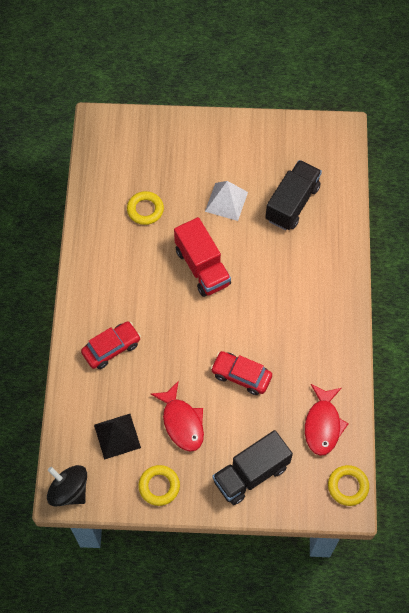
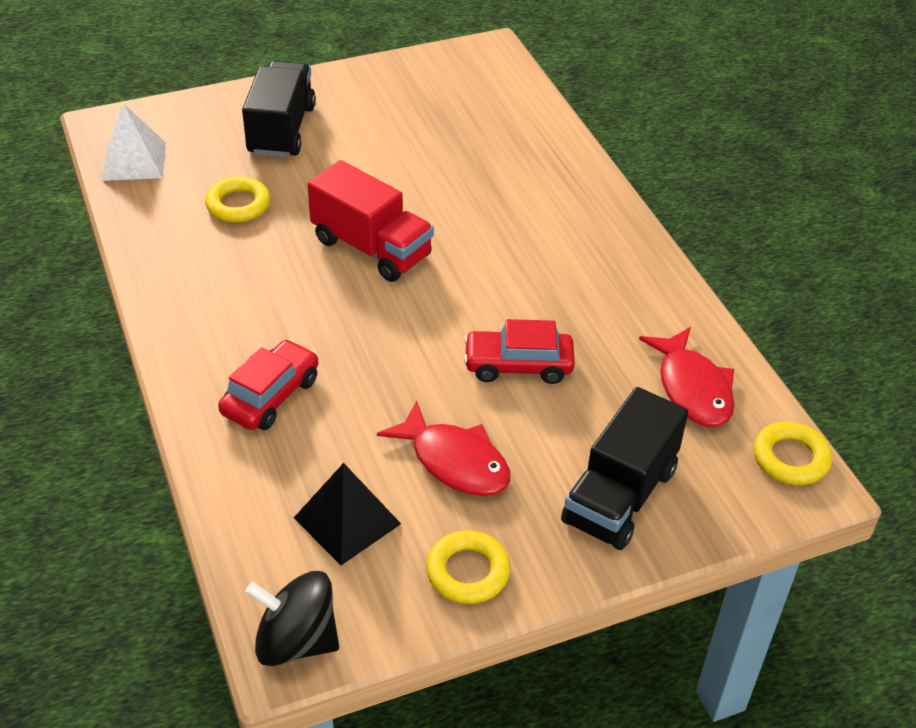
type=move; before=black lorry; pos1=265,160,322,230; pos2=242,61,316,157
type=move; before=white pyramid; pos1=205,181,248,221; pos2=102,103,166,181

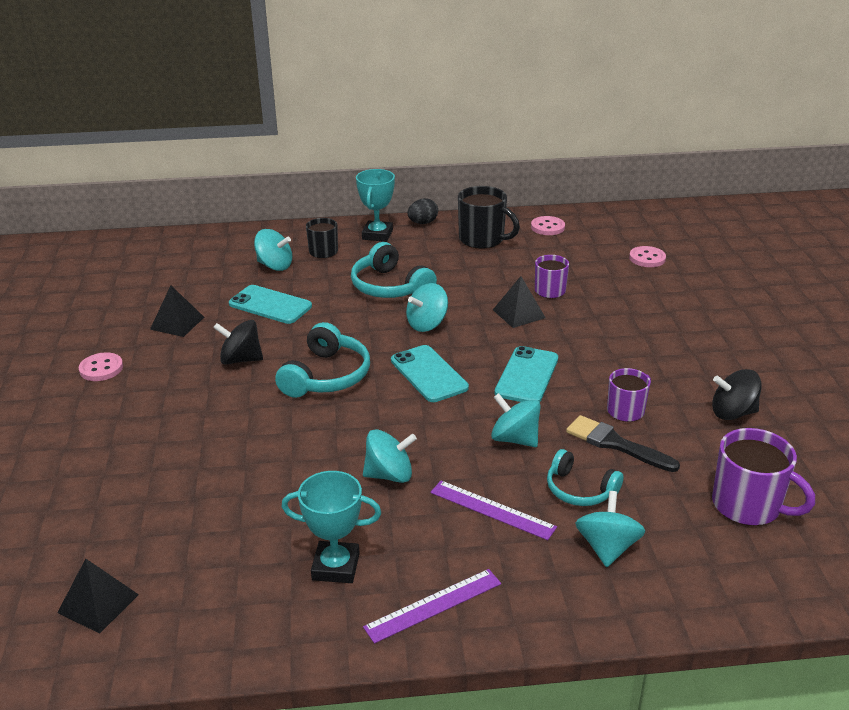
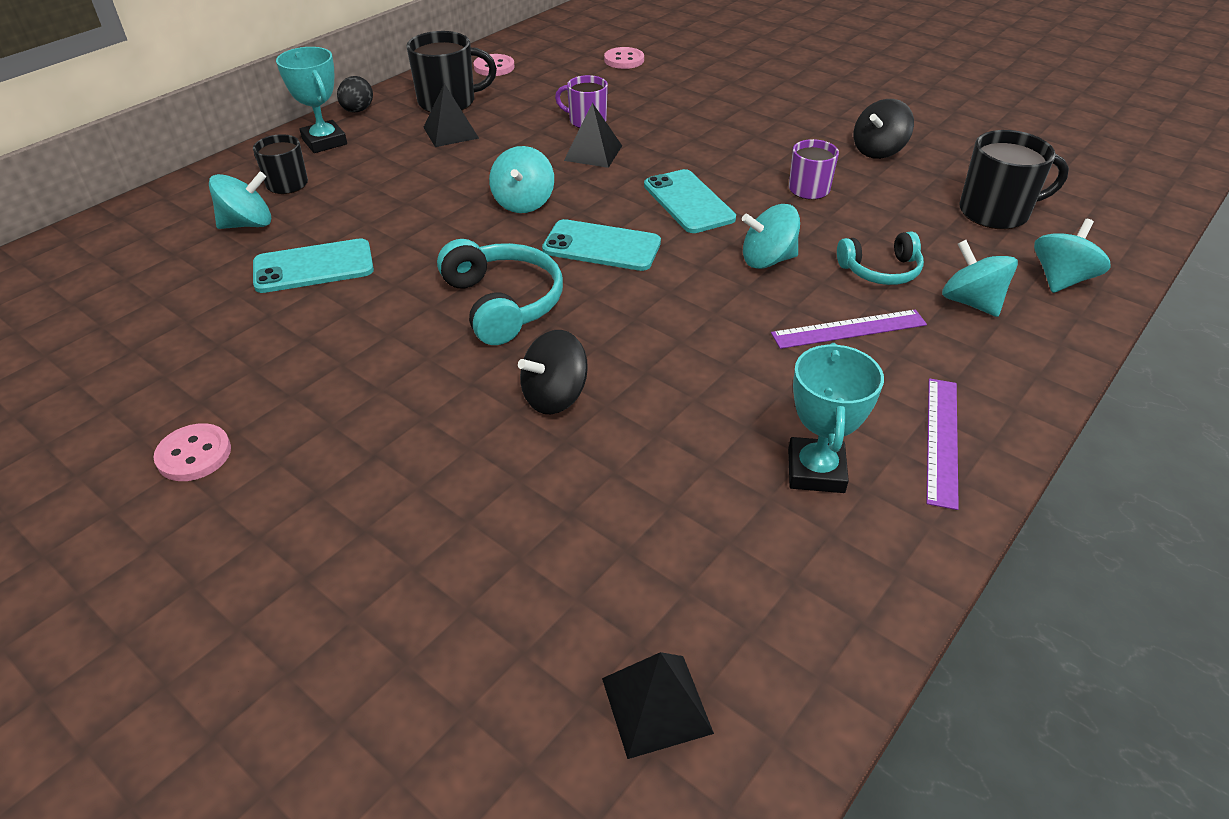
type=delete; before=turquoise headphones; pos1=351,242,437,298
type=move; before=black pyramid; pos1=150,285,204,337; pos2=423,83,479,147
type=move; before=black whirligig; pos1=213,320,263,364; pos2=518,330,588,414
type=delete; before=black paint brush; pos1=566,415,680,472
type=recolor; before=royal purple mug; after=black mug; pos1=712,428,815,526; pos2=960,130,1069,229
type=move; before=turquoise whirligig; pos1=363,429,417,483; pos2=1034,219,1110,293
type=rotate; before=turquoise award cup; pos1=282,471,381,583; pos2=788,343,884,493; turn=-45

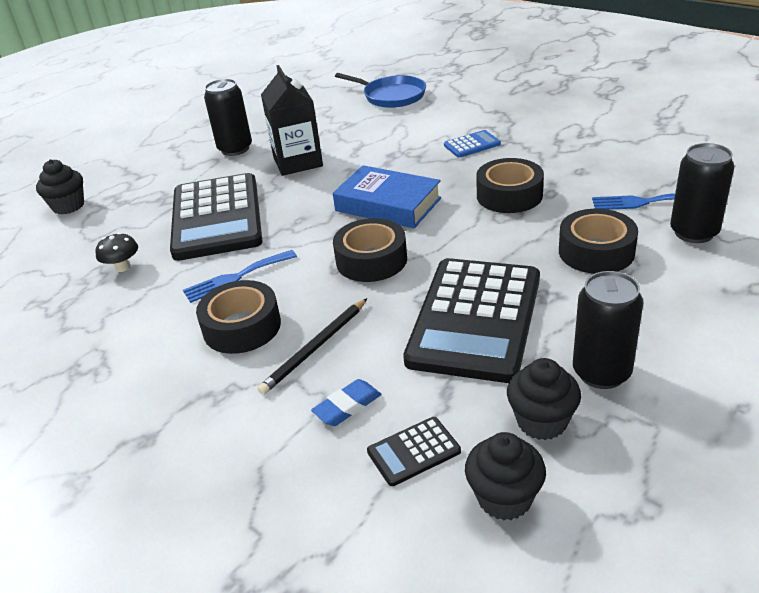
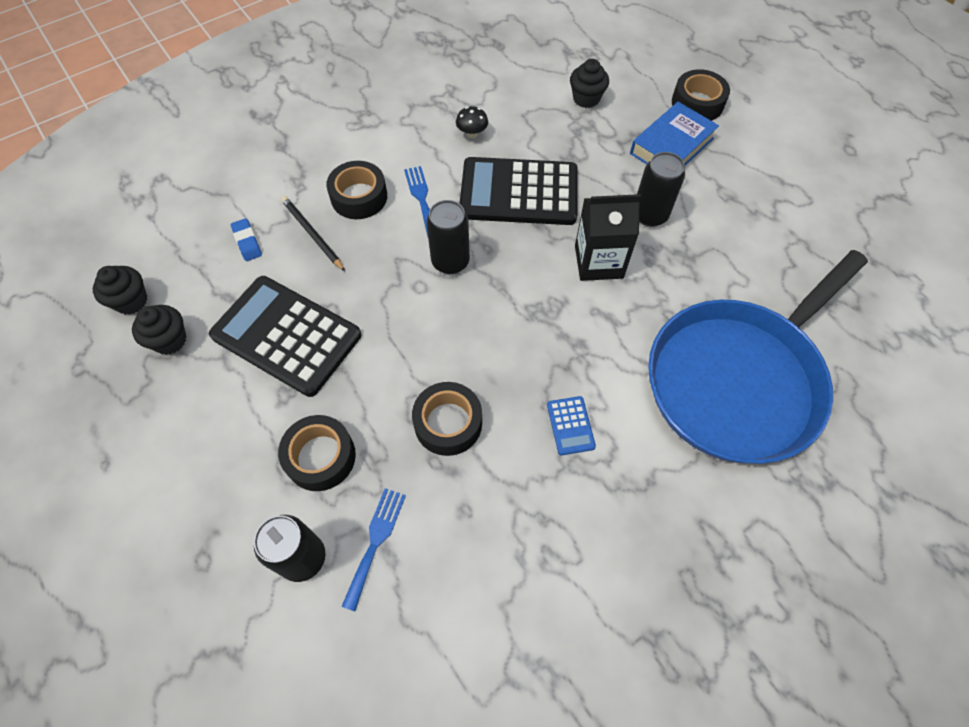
type=resize; before=royal blue skillet; pos1=335,73,426,108; pos2=648,250,868,464; scale=2.16
type=move; before=royal blue book; pos1=333,165,441,228; pos2=630,102,719,165
type=move; before=black tape; pos1=333,218,407,282; pos2=672,69,730,121
type=move; before=black tin; pos1=573,271,643,389; pos2=426,200,470,274
type=delete; before=black calculator; pos1=367,417,461,486

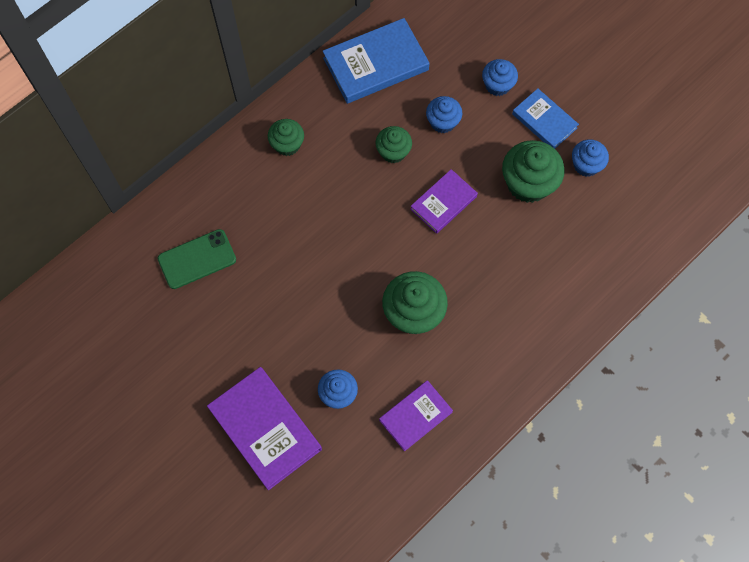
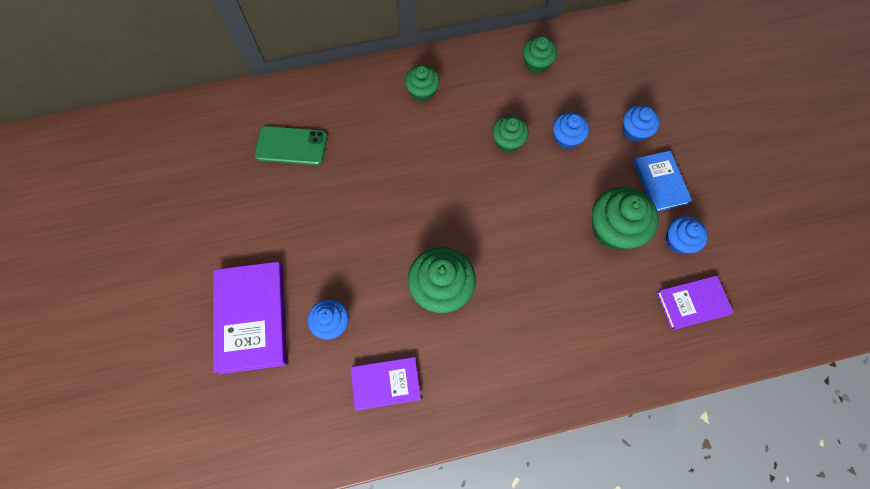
type=replace; before=royal blue book; after=leaf-green cupcake; pos1=323,18,429,104; pos2=523,36,557,74
type=move; before=royal purple book; pos1=410,169,478,234; pos2=657,276,734,330

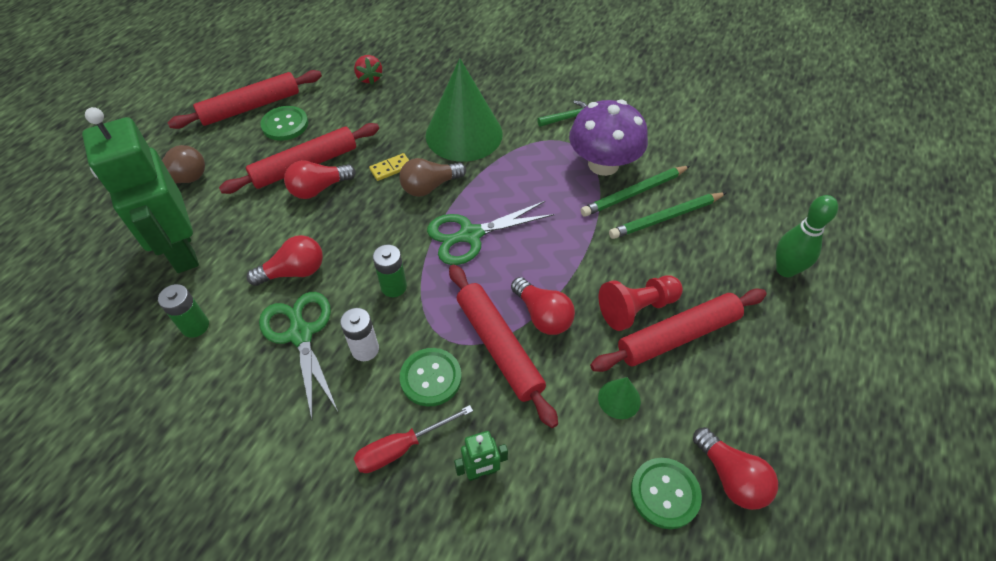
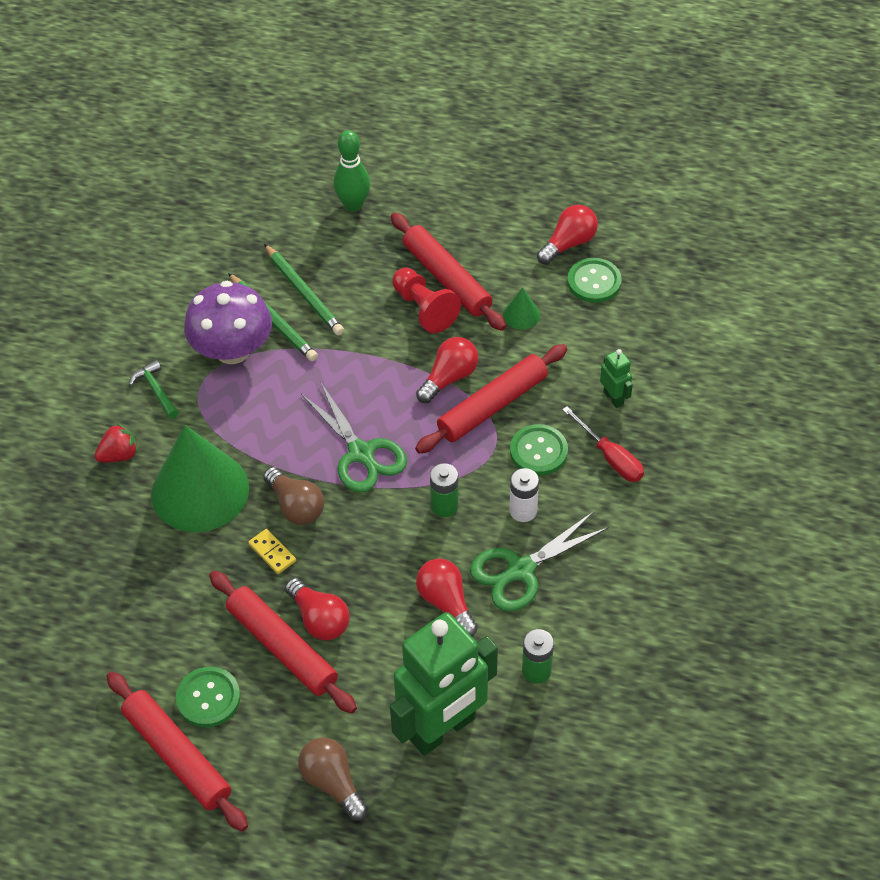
type=move; before=crimson berry; pos1=354,55,383,85; pos2=95,423,138,463

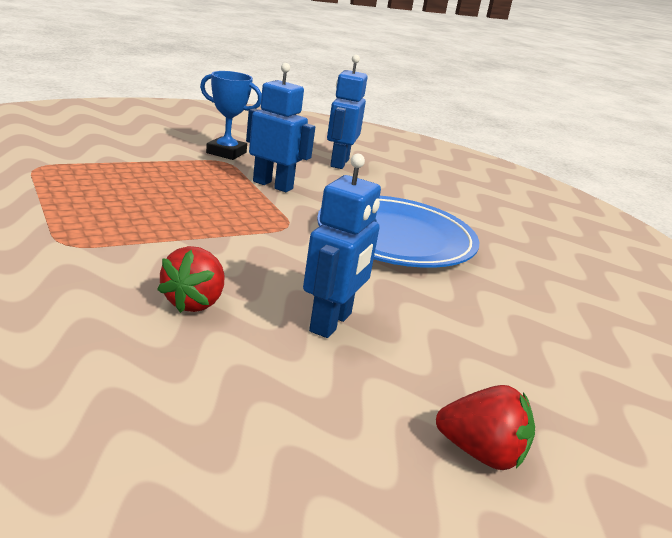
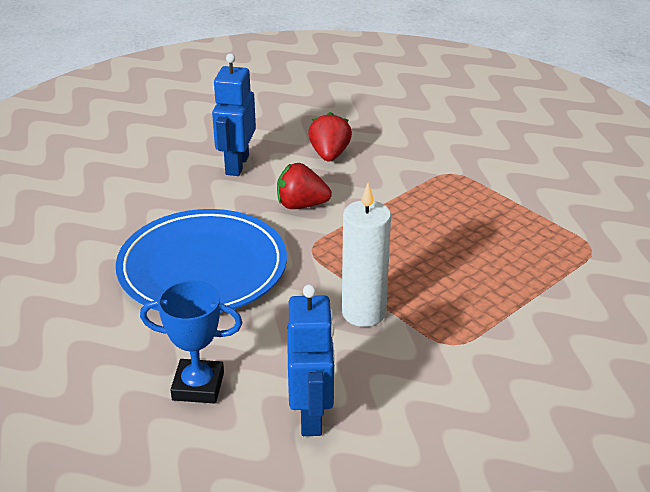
type=replace; before=royal blue toy robot; after=white pillar candle; pos1=246,63,315,192; pos2=342,183,391,327
type=move; before=royal blue award cup; pos1=200,71,262,160; pos2=140,280,242,404
type=move; before=crimson berry; pos1=436,385,535,470; pos2=277,163,332,209

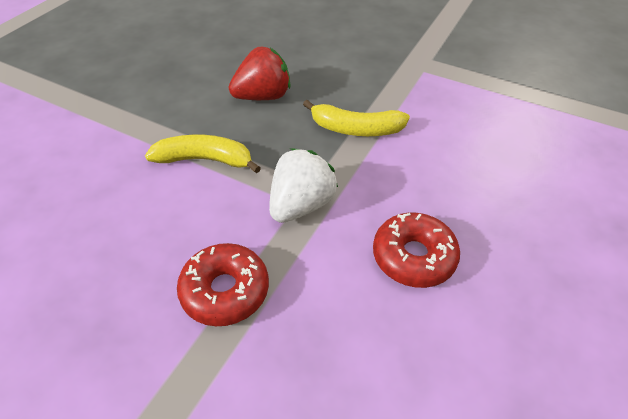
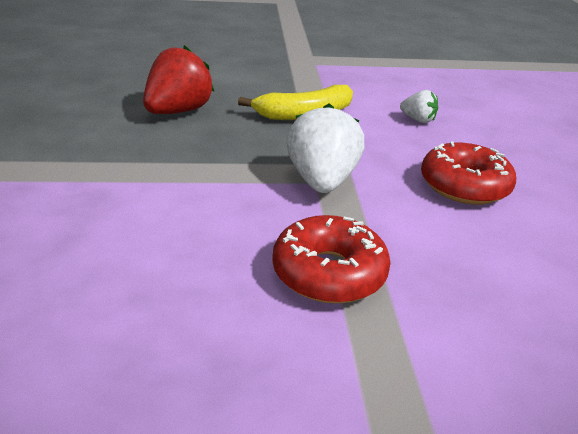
type=delete; before=yellow banana; pos1=145,135,261,174
type=insert; after=white berry; pos2=400,90,438,123

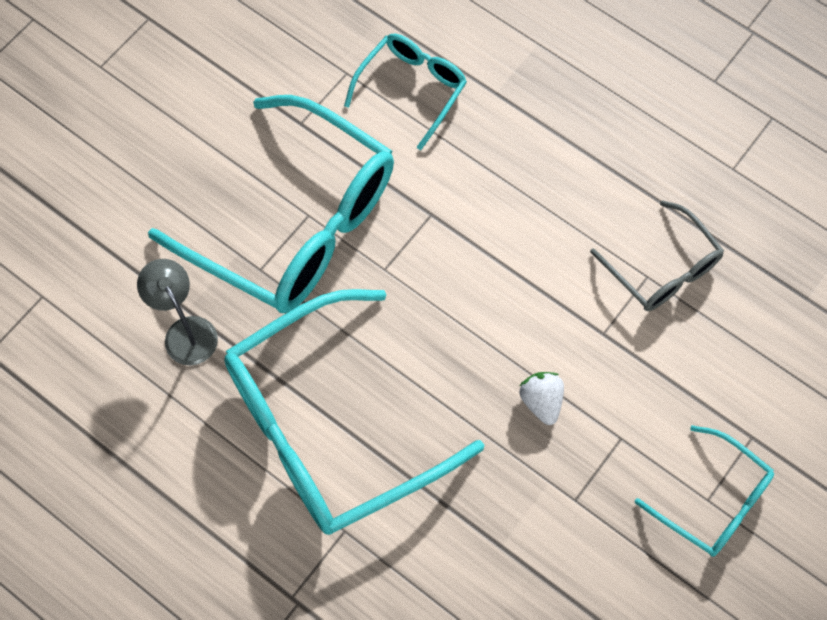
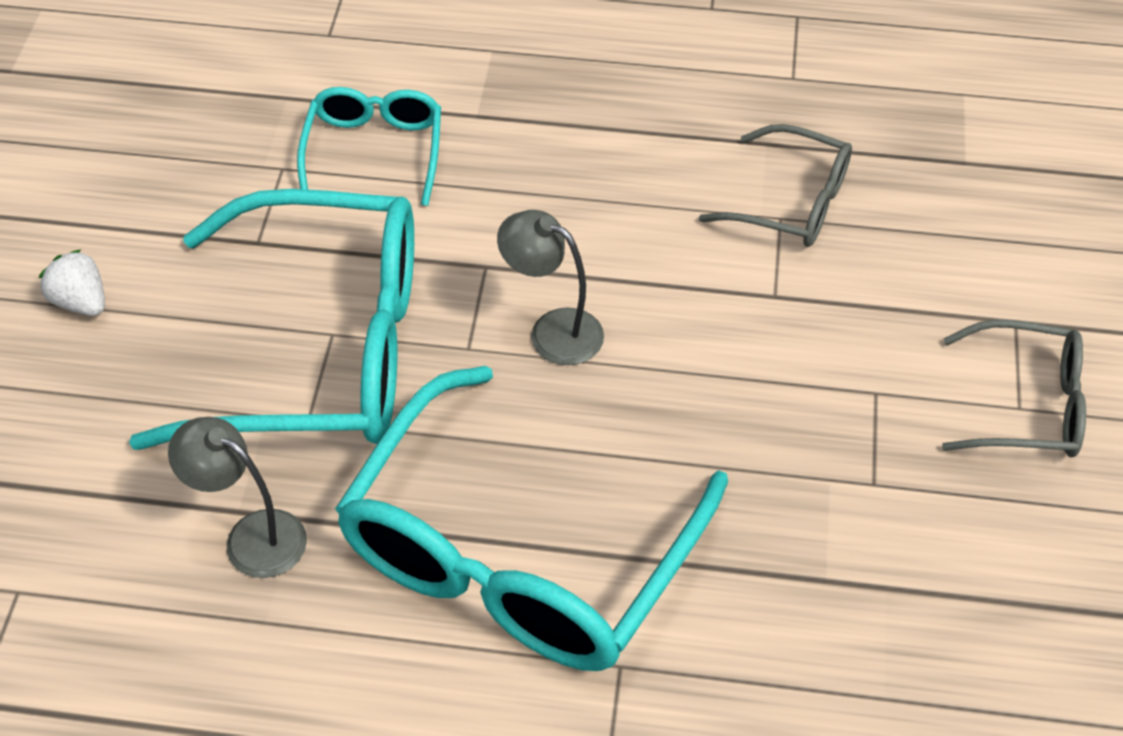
type=move; before=white berry; pos1=519,372,564,425; pos2=39,249,105,316
type=recolor; before=turquoise eyeglasses; after=ash-grey eyeglasses; pos1=635,425,774,557; pos2=942,320,1086,457
type=insert; after=ash-grey reading lamp; pos2=497,210,604,365

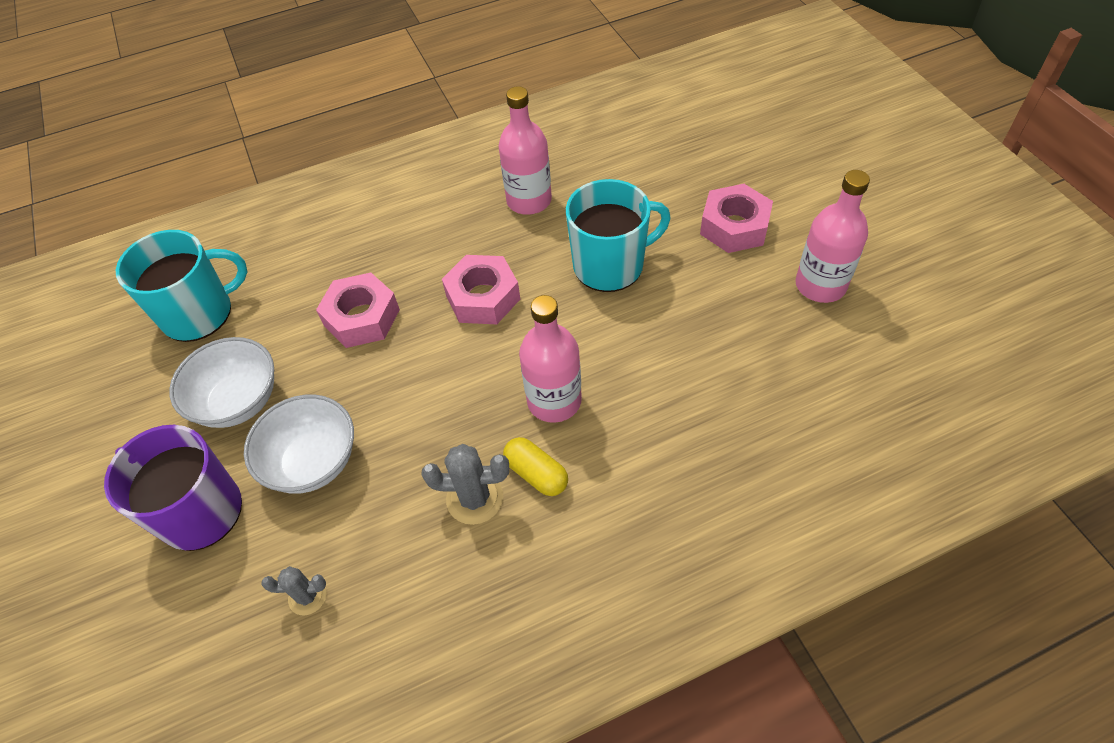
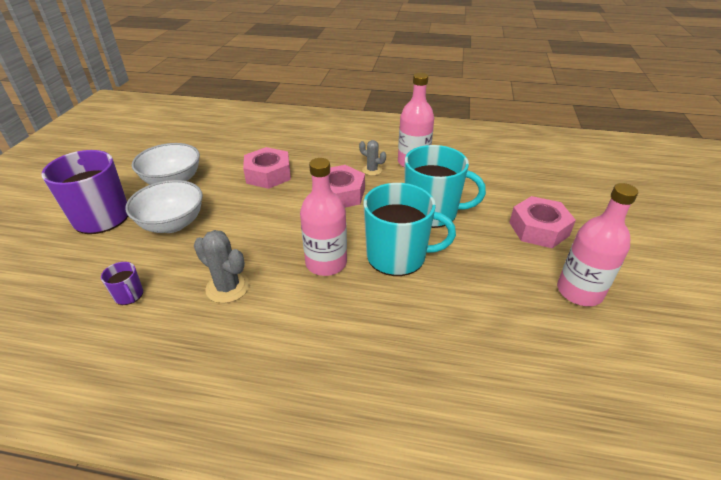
type=move; before=turquoise mug; pos1=116,230,248,342; pos2=363,183,456,276
type=delete; before=yellow capsule; pos1=503,437,568,496
type=move; before=ash-grey prickly plant; pos1=261,566,326,615; pos2=359,140,386,176
type=insert; after=royal purple mug; pos2=101,262,143,305

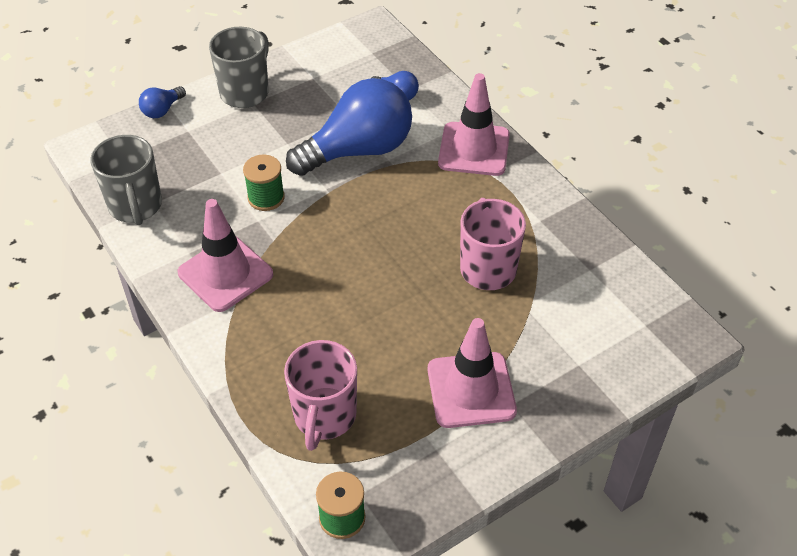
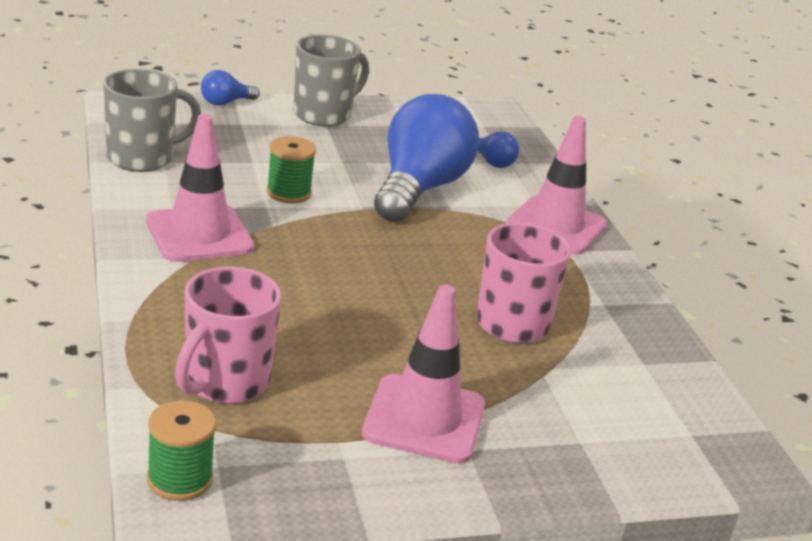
type=rotate; before=royal blue bulb; pos1=286,78,412,176; pos2=374,94,479,222; turn=-60
type=rotate; before=ash-grey mug; pos1=90,135,162,225; pos2=103,69,201,172; turn=-120

